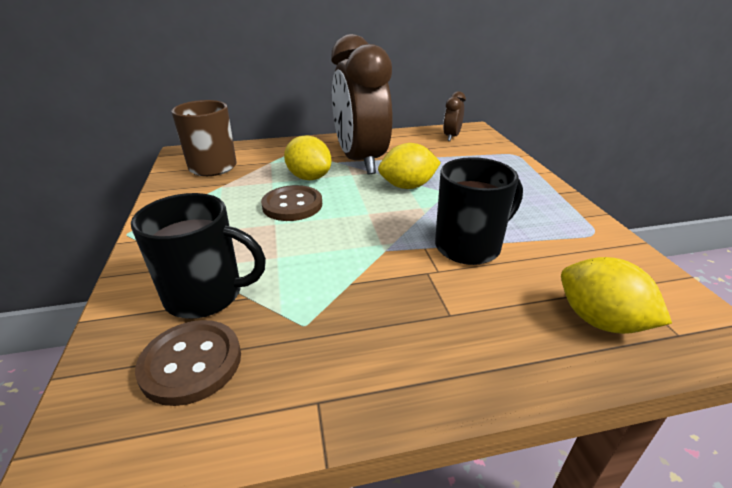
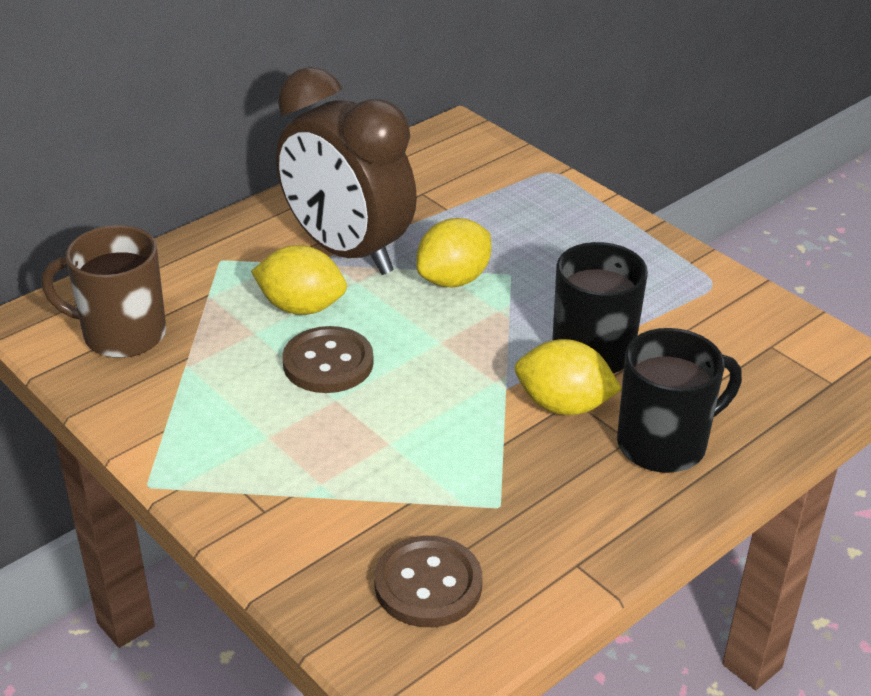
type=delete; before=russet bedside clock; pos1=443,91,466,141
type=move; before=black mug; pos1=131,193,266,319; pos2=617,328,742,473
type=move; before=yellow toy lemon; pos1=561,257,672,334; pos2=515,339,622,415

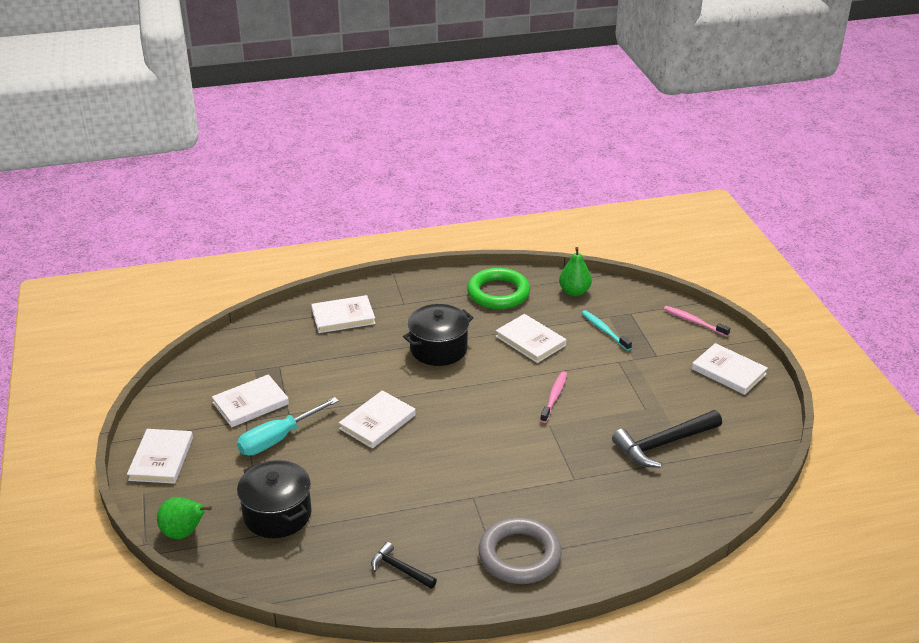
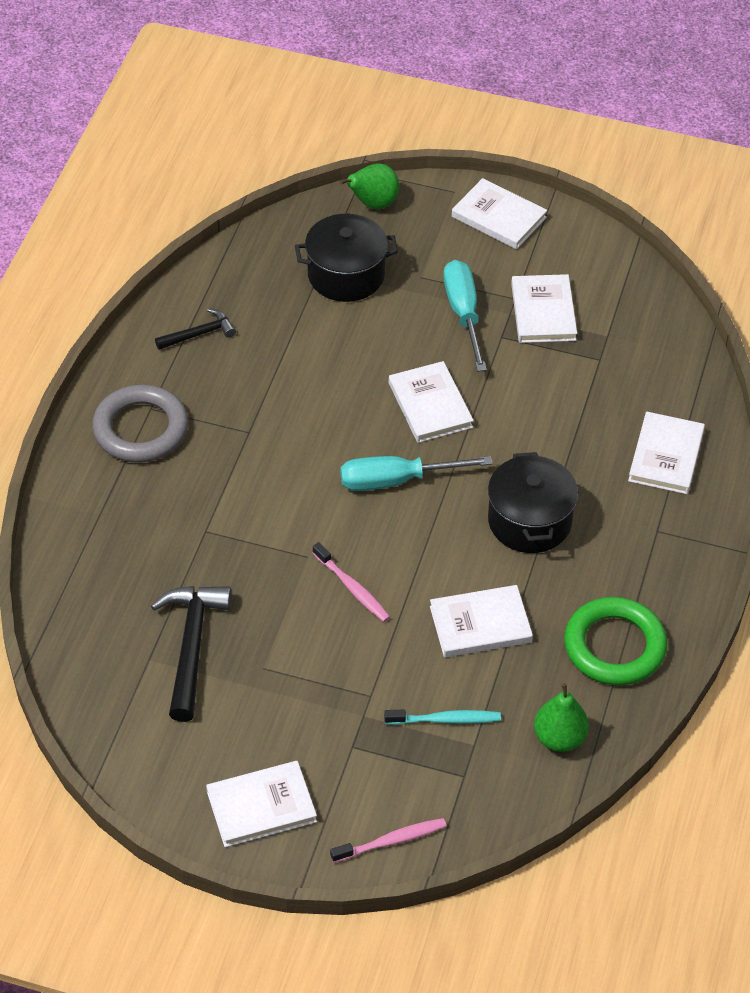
type=insert; after=turquoise flat screwdriver; pos2=340,456,493,491

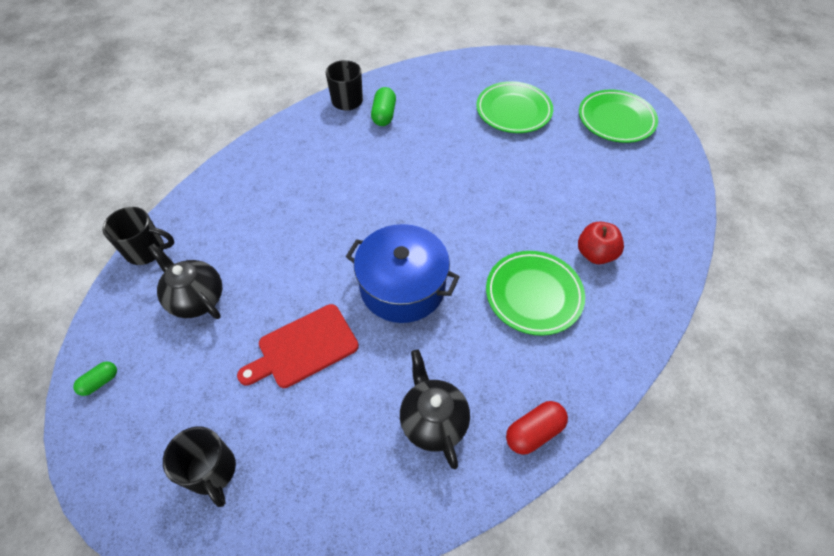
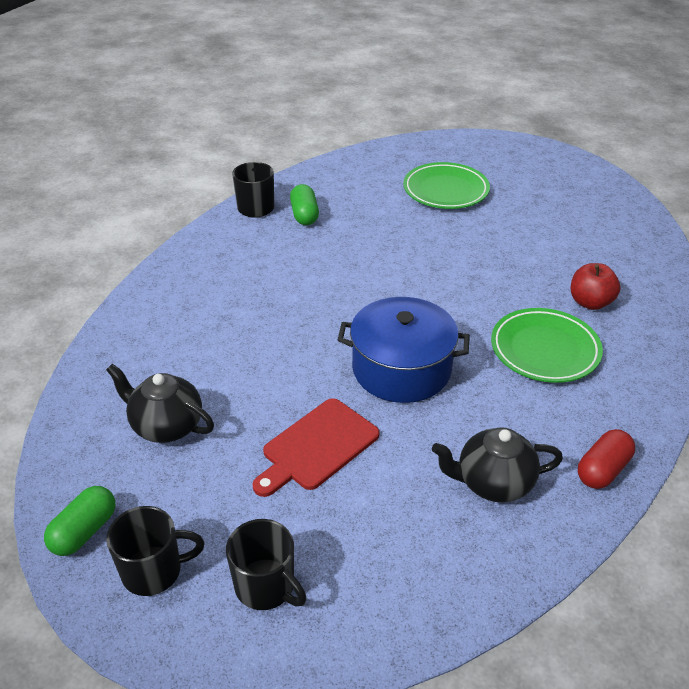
type=delete; before=leaf-green plate; pos1=579,90,658,143
type=move; before=black mug; pos1=102,207,174,265; pos2=106,506,205,596
type=rotate; before=black tea pot; pos1=400,349,470,469; pos2=432,427,563,502; turn=-60
type=resize; before=leaf-green capsule; pos1=73,362,117,396; pos2=44,486,115,556; scale=1.56

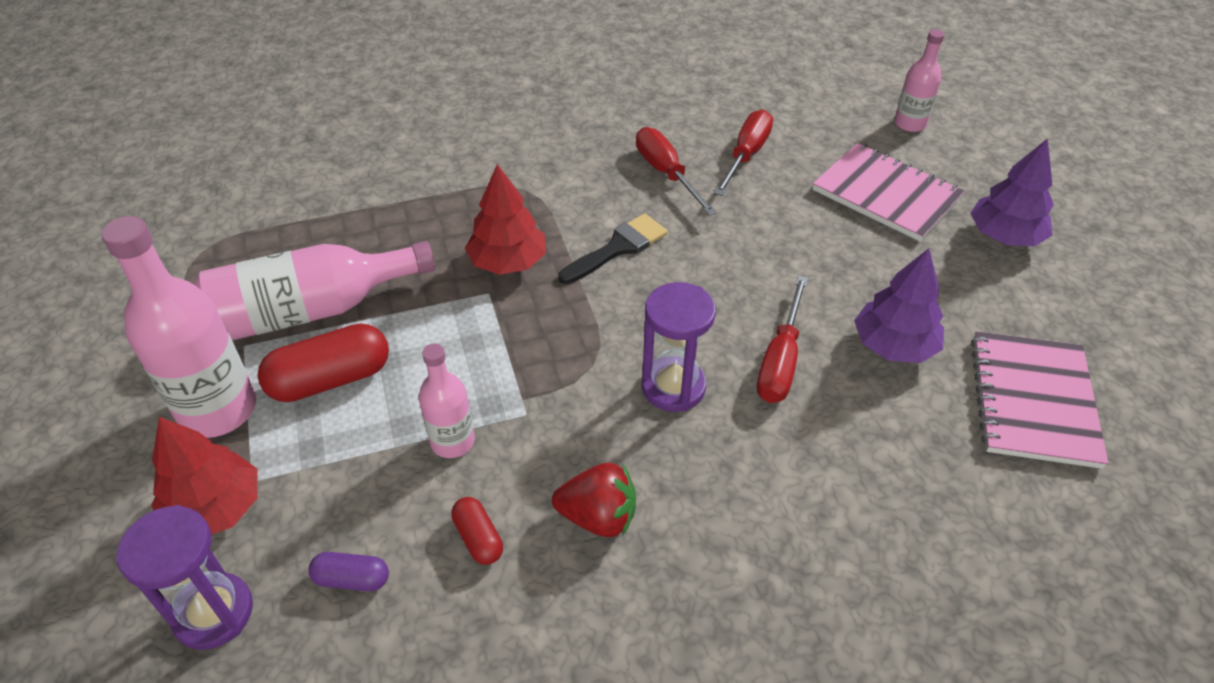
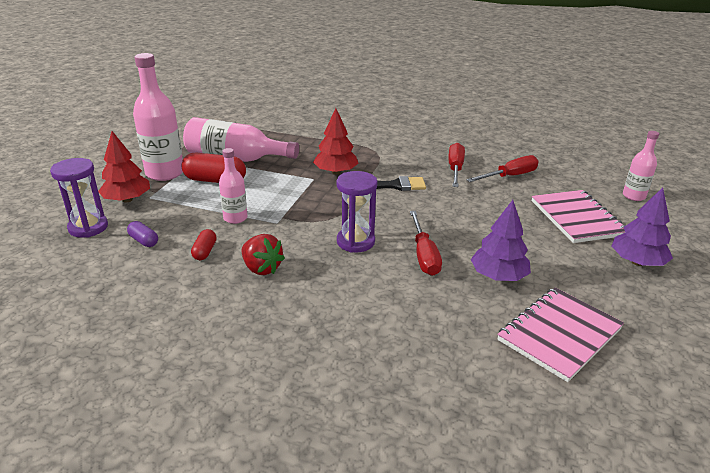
type=rotate; before=crimson flat screwdriver; pos1=757,276,808,403; pos2=410,211,442,276; turn=-60

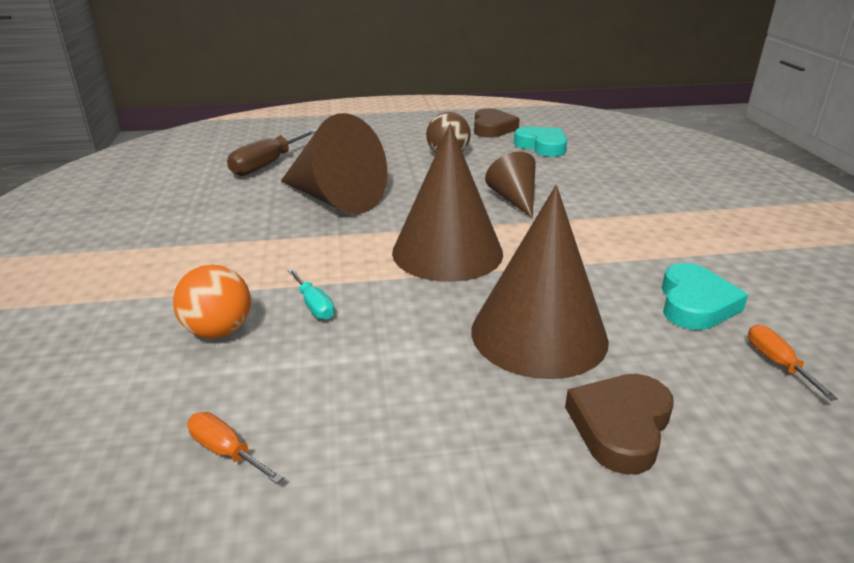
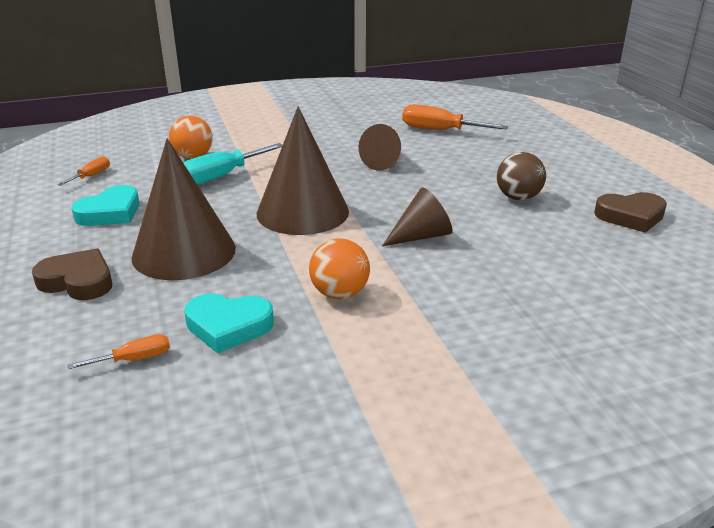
type=resize; before=russet cone; pos1=281,113,387,214; pos2=359,124,401,171; scale=0.56
type=move; before=turquoise heart; pos1=514,127,567,157; pos2=72,185,140,226
type=recolor; before=russet flat screwdriver; after=orange flat screwdriver; pos1=227,129,317,176; pos2=402,104,508,130
type=resize; before=turquoise flat screwdriver; pos1=288,269,335,320; pos2=183,143,283,185; scale=1.89
type=insert; after=orange ball; pos2=309,238,370,299

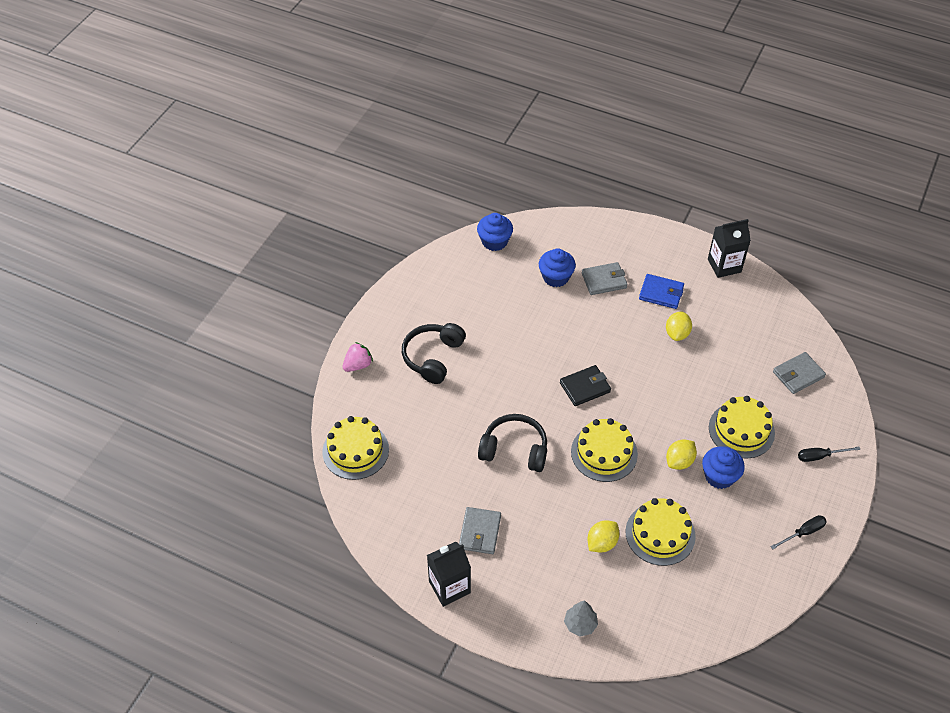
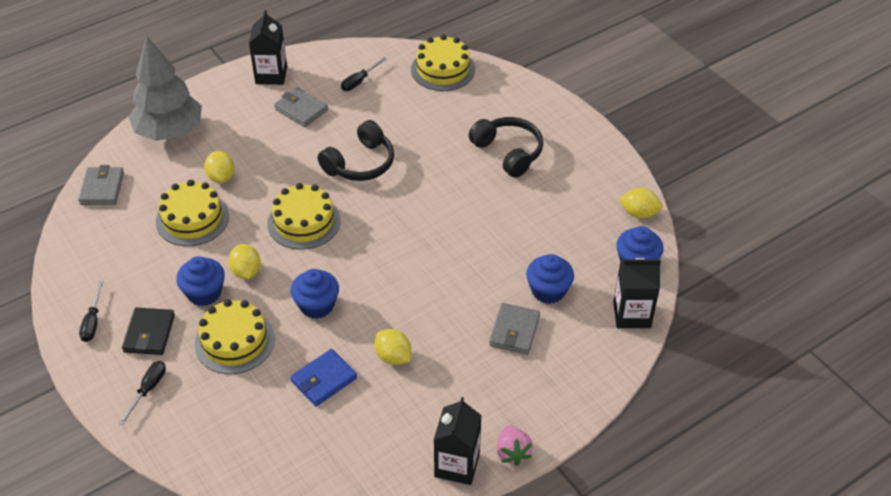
type=move; before=royal blue wallet; pos1=639,274,684,309; pos2=290,349,357,406
type=move; before=rosy berry; pos1=343,342,373,372; pos2=496,425,533,466
type=move; before=ash-grey wallet; pos1=773,352,826,394; pos2=78,165,124,205
type=move; before=black wallet; pos1=560,365,611,406; pos2=122,308,175,355
type=resize; before=ash-grey fir tree; pos1=564,600,598,637; pos2=128,36,202,141; scale=2.3
type=insert; after=black flat screwdriver; pos2=341,57,387,91
type=insert; after=yellow toy lemon; pos2=619,188,662,218
type=insert; after=black milk carton; pos2=613,258,661,328
type=insert; after=royal blue cupcake; pos2=291,269,339,319

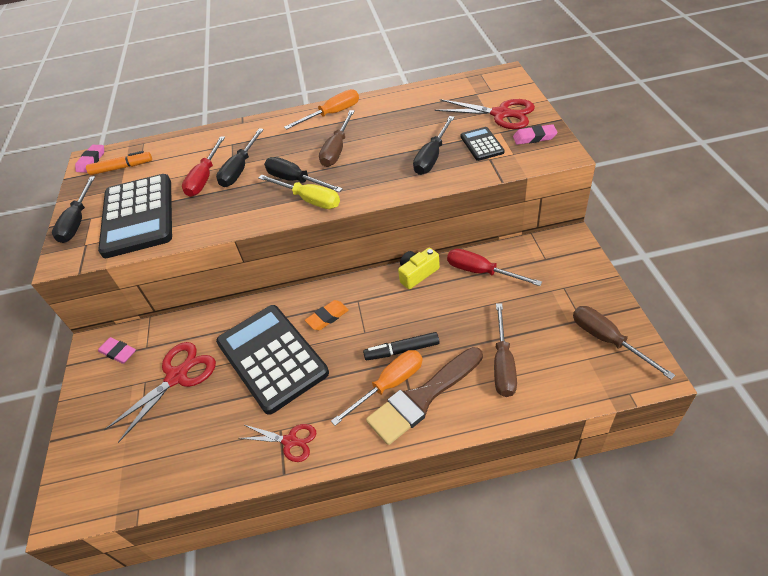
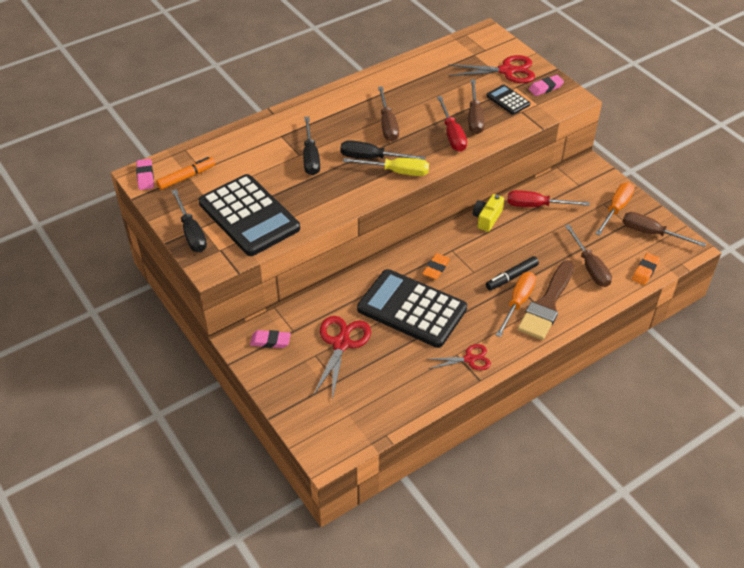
type=move; before=orange flat screwdriver; pos1=284,89,359,130; pos2=595,182,634,236
type=recolor; before=black flat screwdriver; after=russet flat screwdriver; pos1=413,116,455,175; pos2=468,80,485,134
type=move; before=crimson flat screwdriver; pos1=182,136,225,197; pos2=437,96,467,152
type=insert; after=orange gum eraser; pos2=632,253,660,285

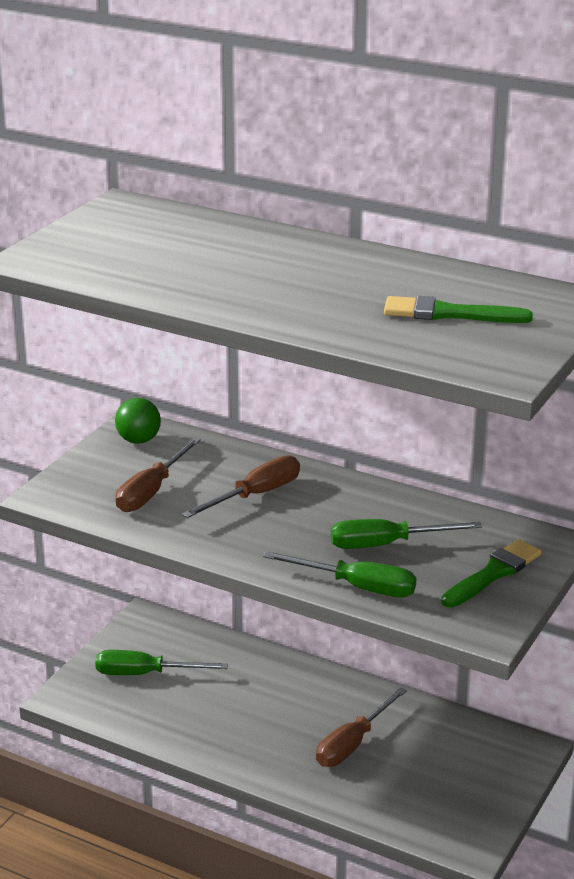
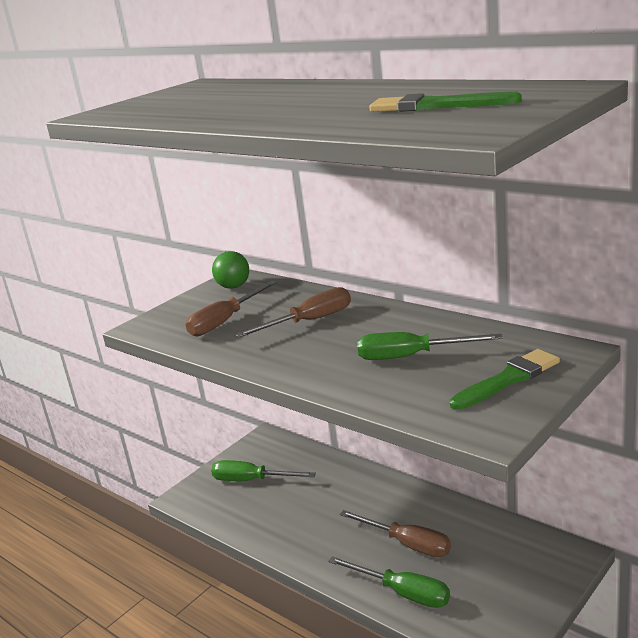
type=move; before=leaf-green flat screwdriver; pos1=263,551,416,597; pos2=328,556,450,608
type=rotate; before=russet flat screwdriver; pos1=316,687,407,767; pos2=340,510,451,557; turn=-105

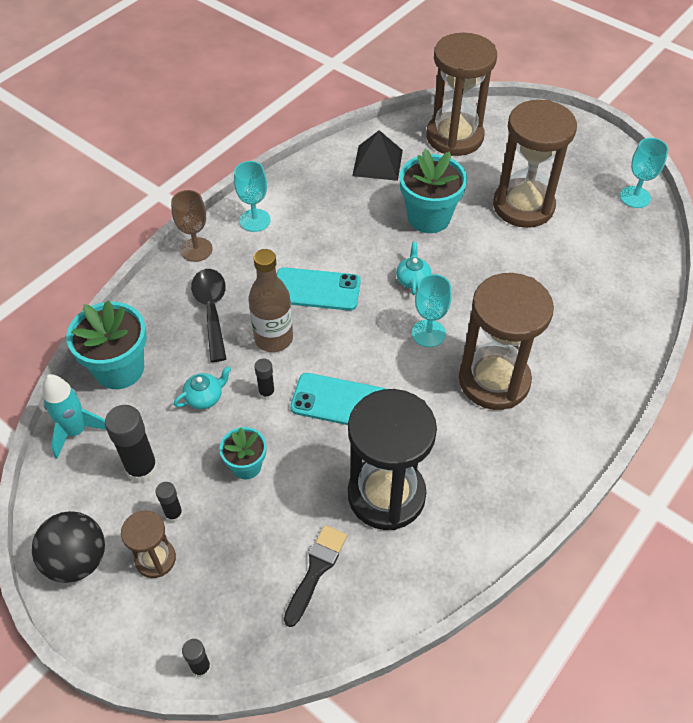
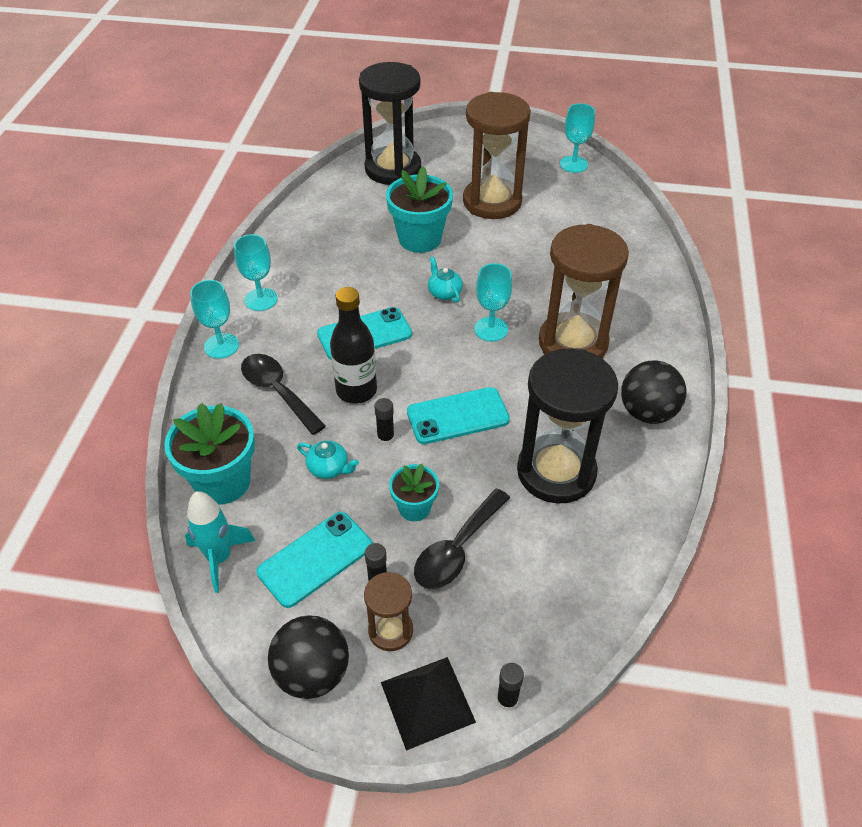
type=recolor; before=russet sand timer; after=black sand timer; pos1=426,33,497,156; pos2=359,62,421,185
type=move; before=black pyramid; pos1=352,130,403,181; pos2=381,657,476,751
type=recolor; before=russet wine glass; after=turquoise wine glass; pos1=171,190,213,262; pos2=190,280,239,359
type=recolor; before=russet flask; after=black flask; pos1=249,249,293,352; pos2=330,287,377,404
type=rotate; before=turquoise tea pot; pos1=174,366,231,409; pos2=297,440,359,479; turn=90
type=replace; before=black stick of glue; after=turquoise smartphone; pos1=105,405,158,483; pos2=257,512,372,608
type=delete; before=black paint brush; pos1=284,525,347,627
type=insert; after=black ball; pos2=621,360,686,424
type=insert; after=black spoon; pos2=414,488,510,589

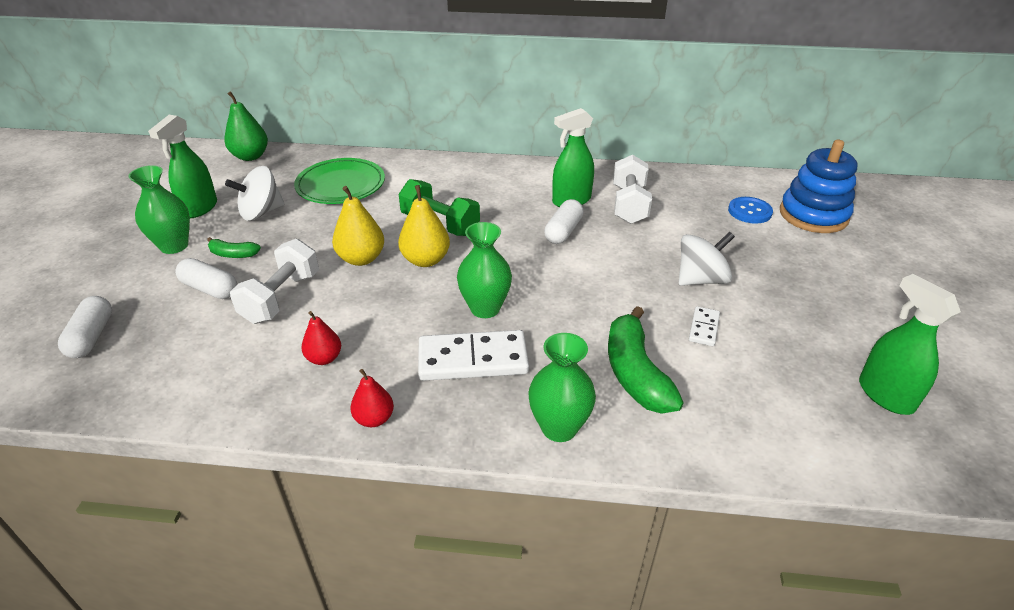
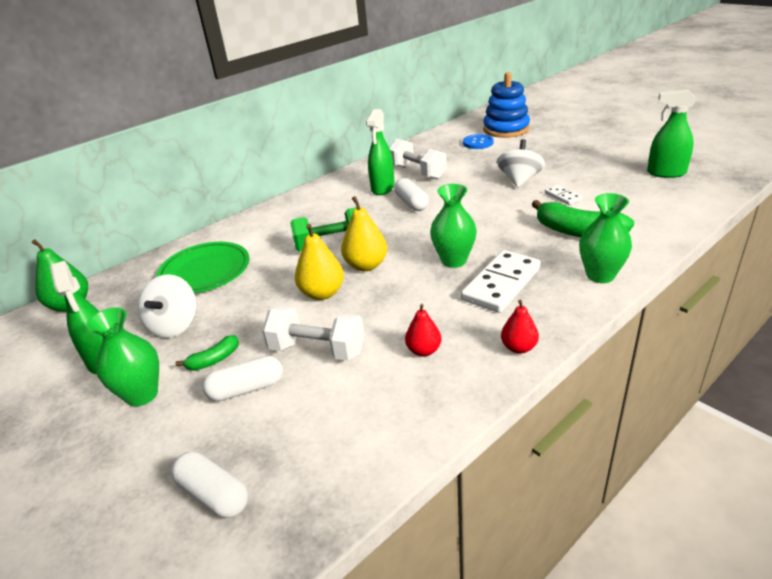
type=rotate; before=white free weight; pos1=230,239,319,324; pos2=262,306,365,361; turn=-45

